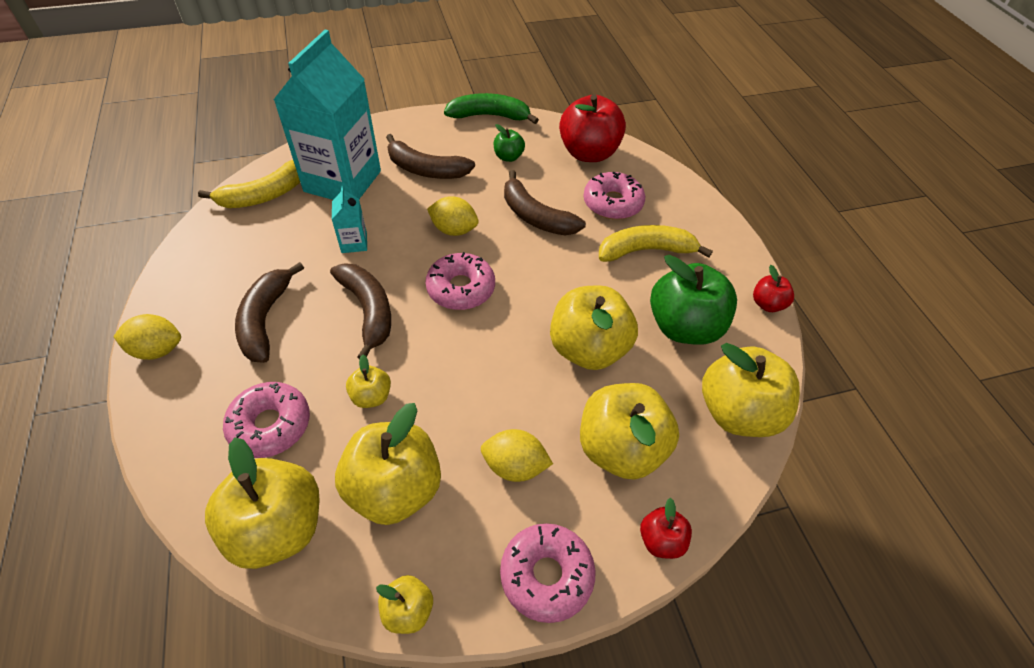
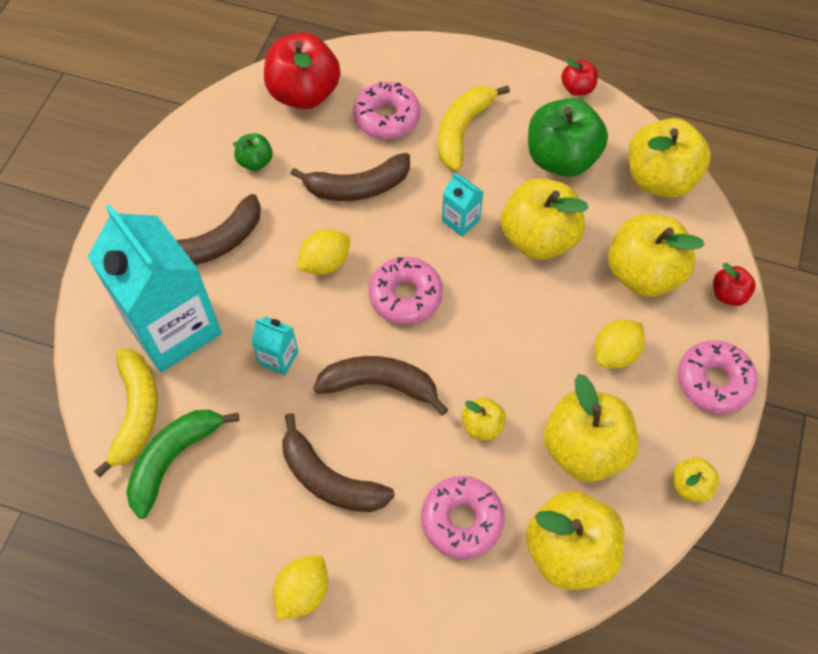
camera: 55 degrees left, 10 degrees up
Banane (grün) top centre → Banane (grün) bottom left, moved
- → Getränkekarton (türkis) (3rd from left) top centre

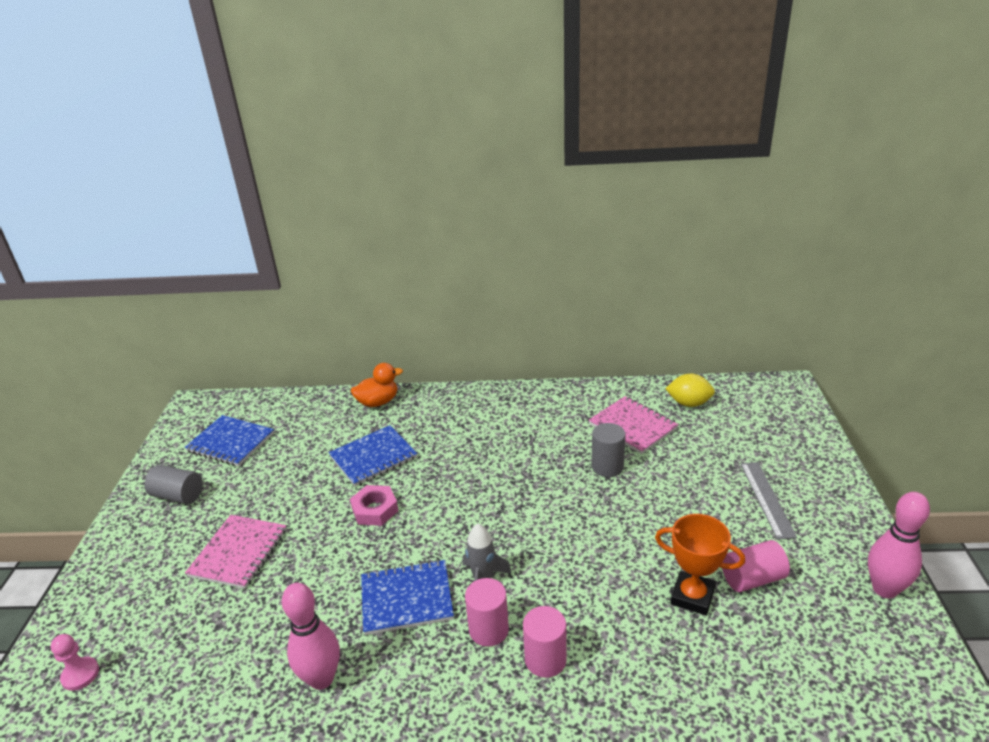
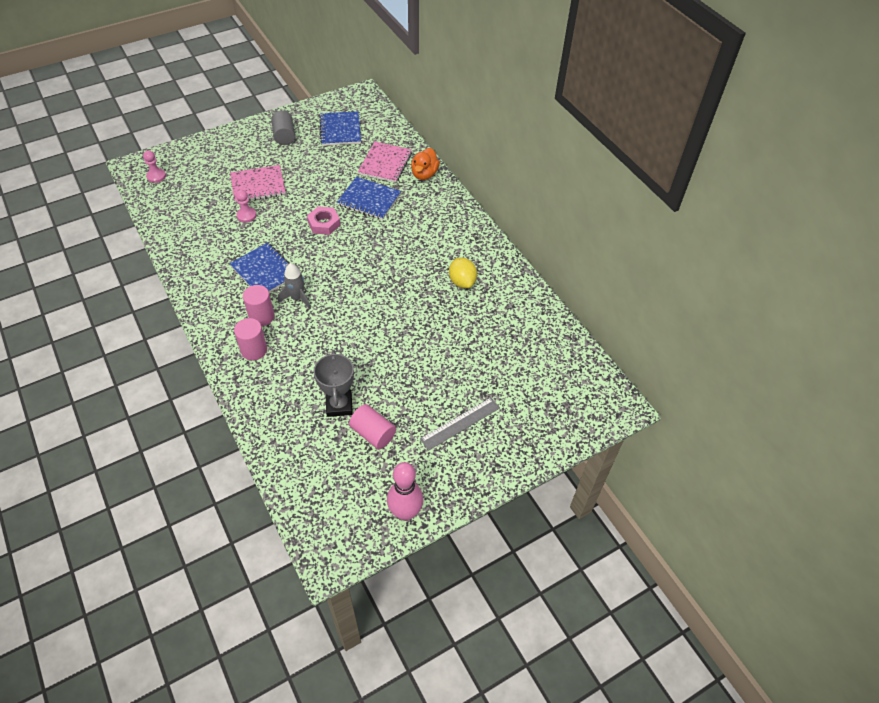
camera: 55 degrees right, 20 degrees up
Bowlingkegel (rosa) (1st from left) bottom left → -
Ente (orange) centre → Ente (orange) top centre, 75 degrees clockwise
Notizbuch (rosa) (2nd from left) centre → Notizbuch (rosa) (2nd from left) top centre, moved
Vollzylinder (grau) (2nd from left) centre → -
Pokal (orange) bottom right → Pokal (grau) centre
Zitrone (gelb) middle right → Zitrone (gelb) centre, moved
- → Bauer (rosa) (2nd from left) top left

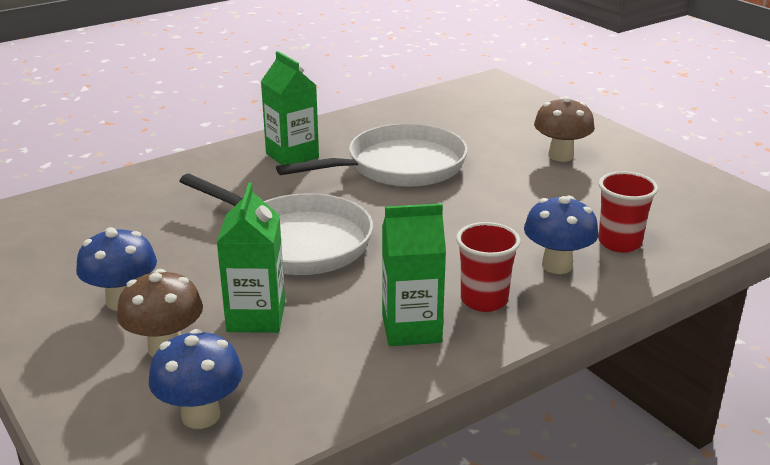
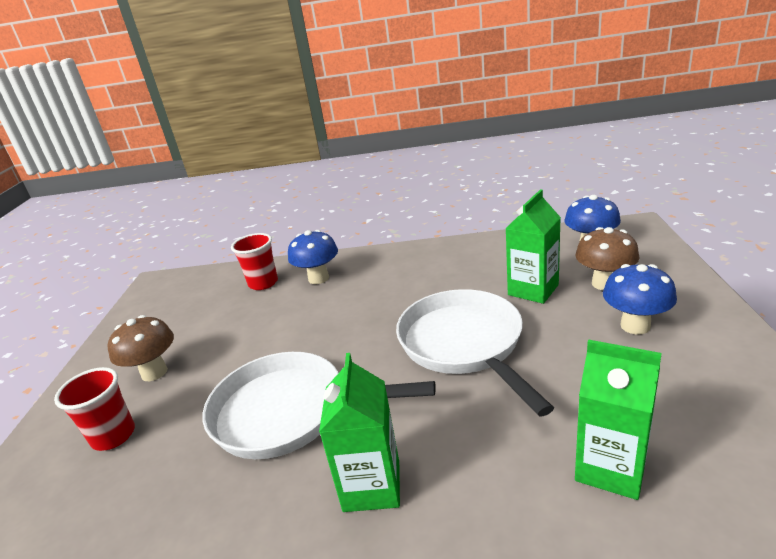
camera: 140 degrees left, 0 degrees up
Getränkekarton (grün) (3rd from left) centre → Getränkekarton (grün) (3rd from left) bottom right, moved
Becher (rot) (1st from left) centre → Becher (rot) (1st from left) bottom left, moved

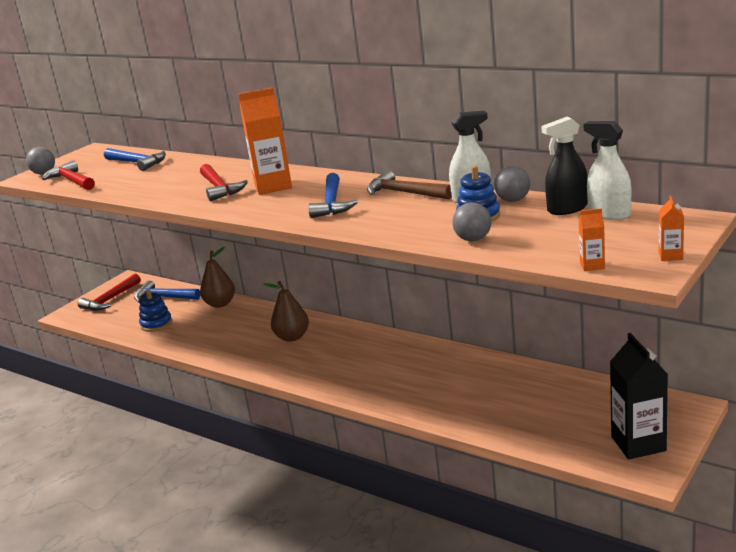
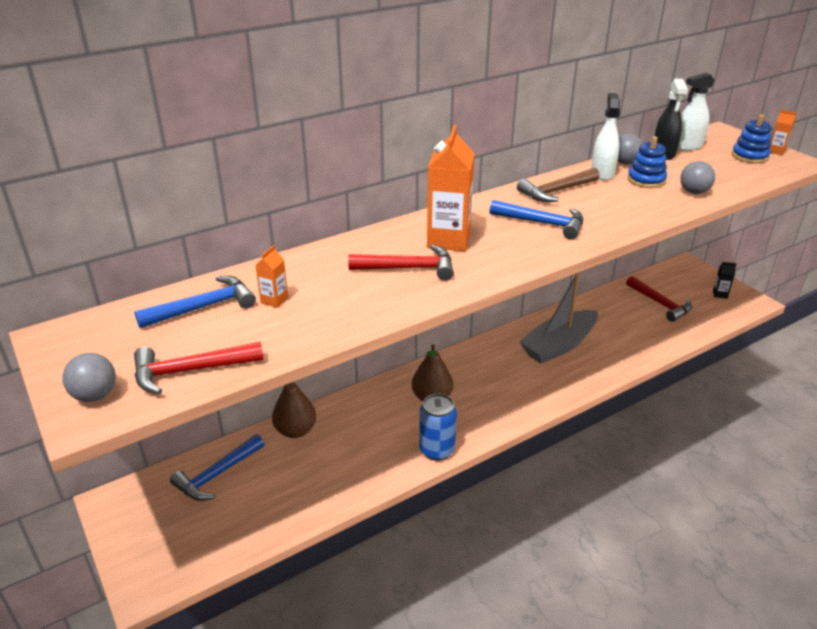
camera: 70 degrees left, 10 degrees up
Hammer (rot) (2nd from left in the first image) middle left → Hammer (rot) (3rd from left) middle right, moved
Stapelspielzeug (blau) (1st from left in the first image) middle left → Stapelspielzeug (blau) (2nd from left) top right, moved
Getränkekarton (orange) (2nd from left in the first image) middle right → Getränkekarton (orange) (1st from left) middle left, moved
Getränkekarton (schwarz) bottom right → Getränkekarton (schwarz) middle right, x0.46
- → Dose (blau) bottom centre
- → Boot (grau) middle right

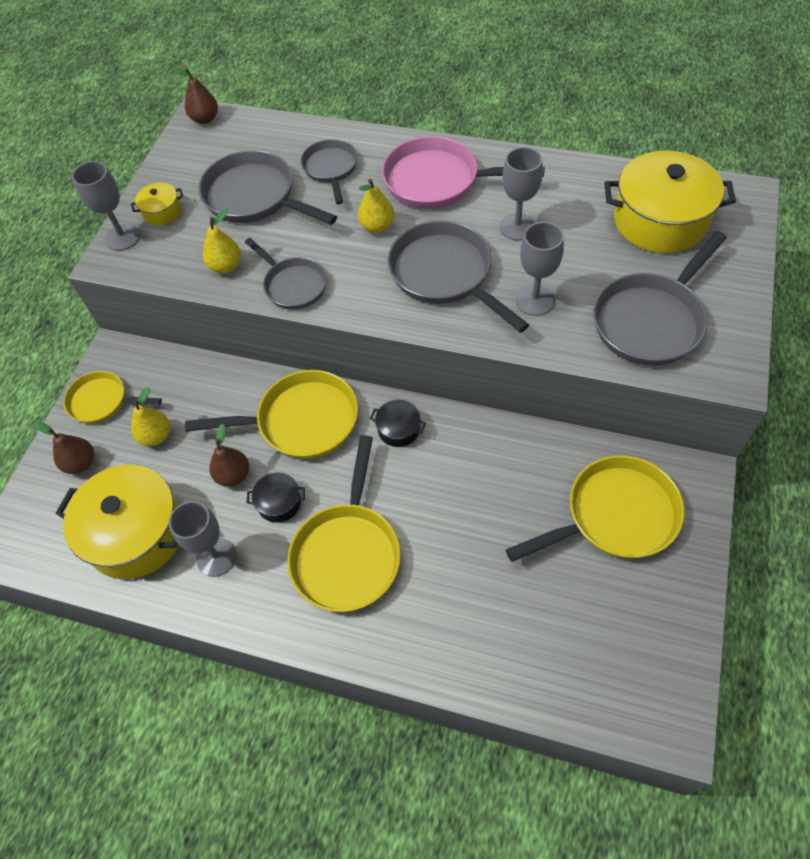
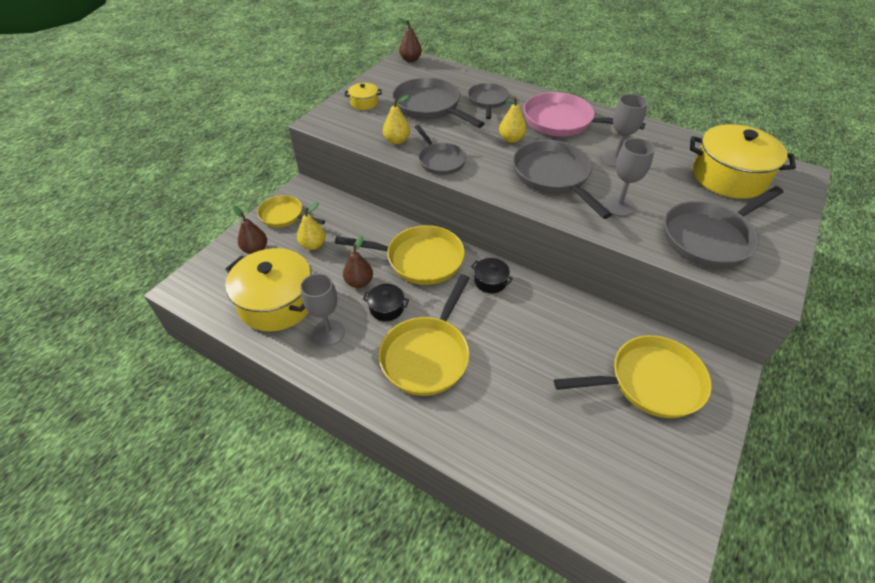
camera: 10 degrees right, 10 degrees down
Kelch (grau) (1st from left) top left → -

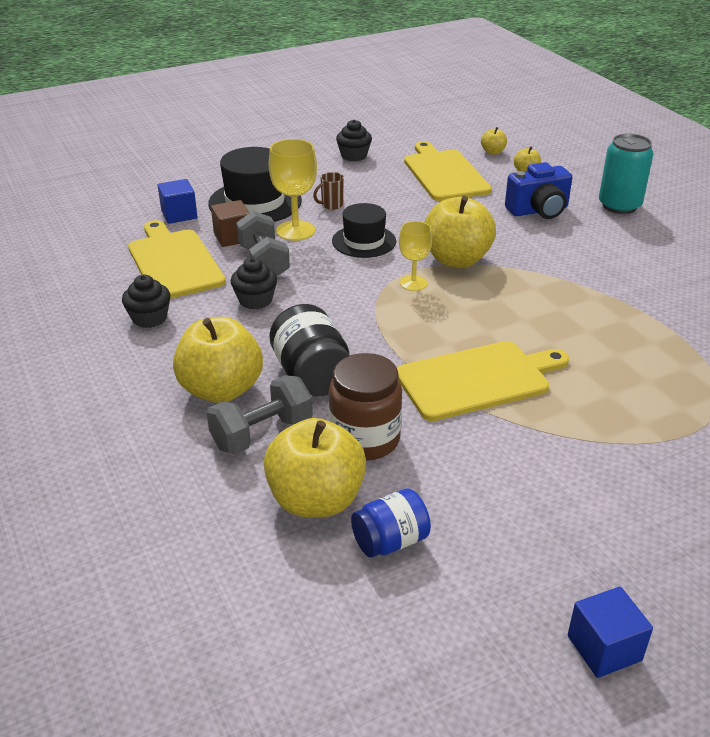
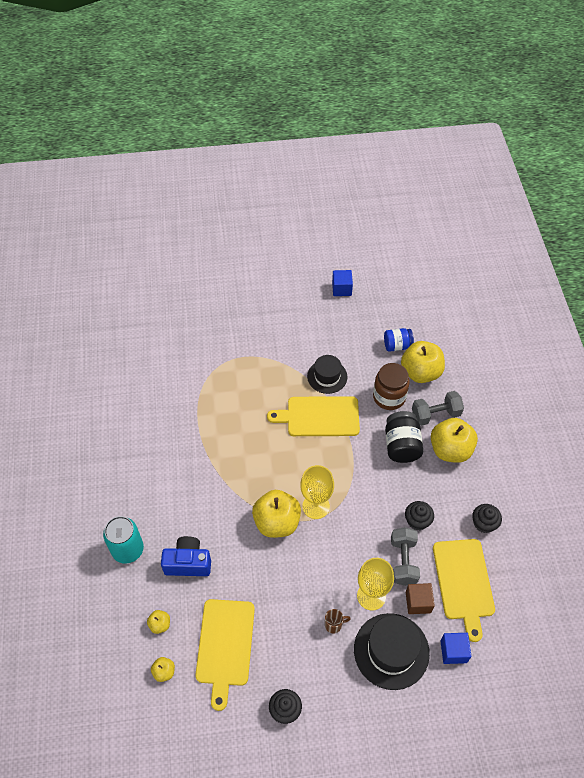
camera: 160 degrees left, 20 degrees up
Hut (schwarz) (2nd from left in the first image) top centre → Hut (schwarz) (1st from left) centre, moved
Kelch (gelb) (2nd from left in the first image) centre → Kelch (gelb) (1st from left) centre, x1.56

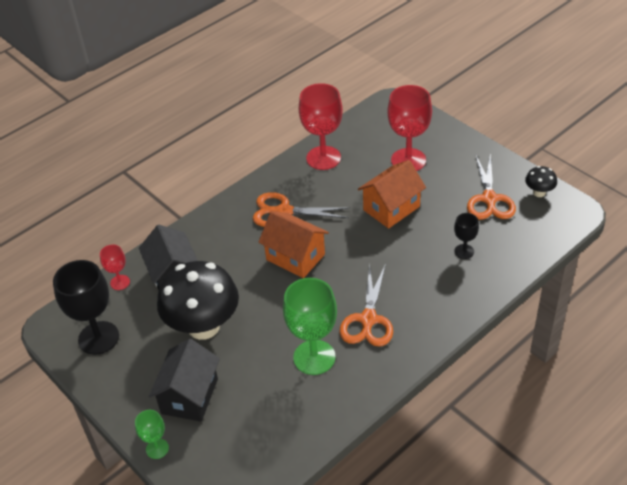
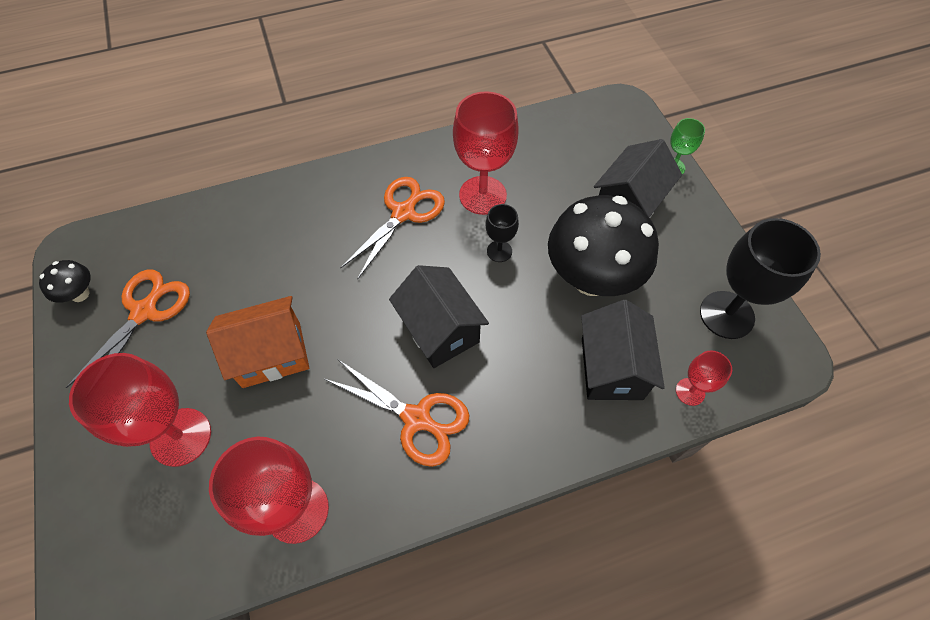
camera: 160 degrees left, 15 degrees up
Haus (orange) (1st from left) centre → Haus (schwarz) (1st from left) centre
Kelch (grün) (2nd from left) bottom centre → Kelch (rot) (3rd from left) top centre
Kelch (schwarz) (2nd from left in the first image) middle right → Kelch (schwarz) (1st from left) centre, moved

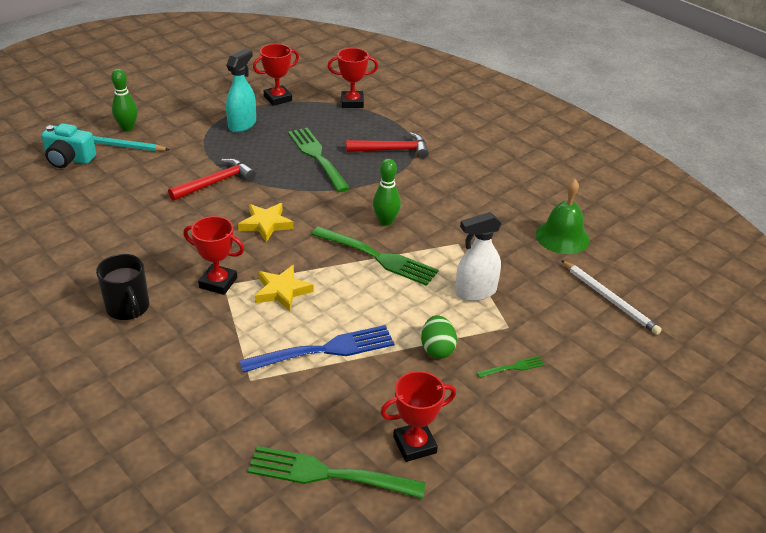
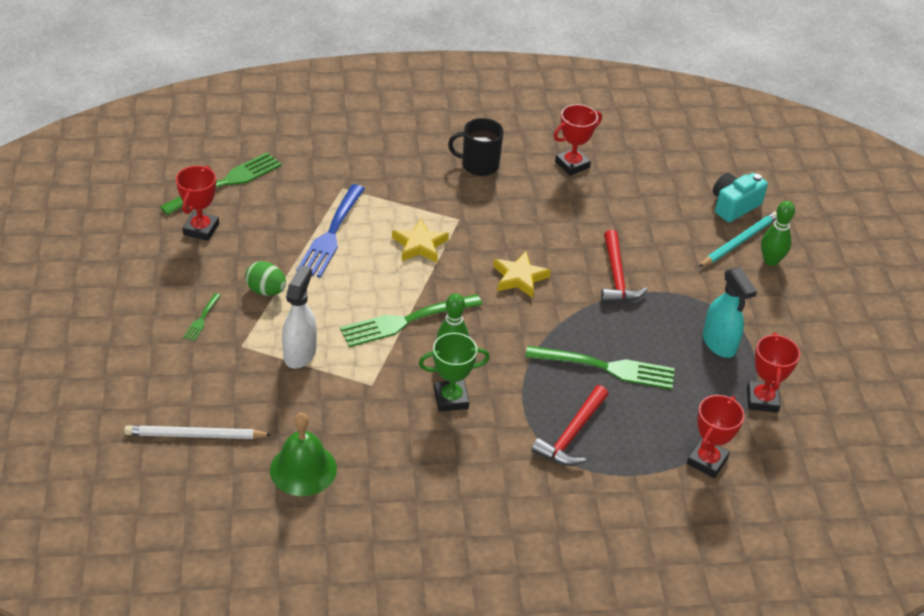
camera: 125 degrees right, 5 degrees up
Pokal (rot) (1st from left in the first image) middle left → Pokal (rot) (2nd from left) top centre, moved
- → Pokal (grün) centre

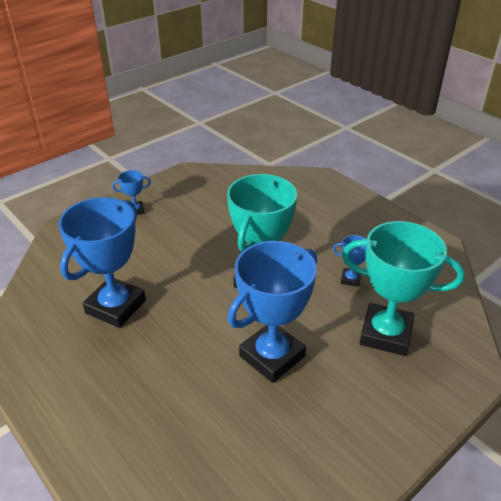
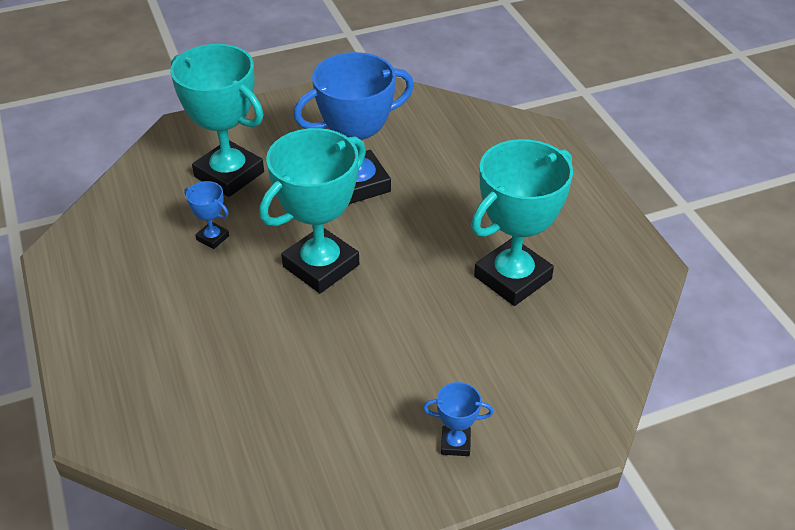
camera: 160 degrees left, 5 degrees up
Pokal (blau) (1st from left) middle left → Pokal (türkis) (3rd from left) centre

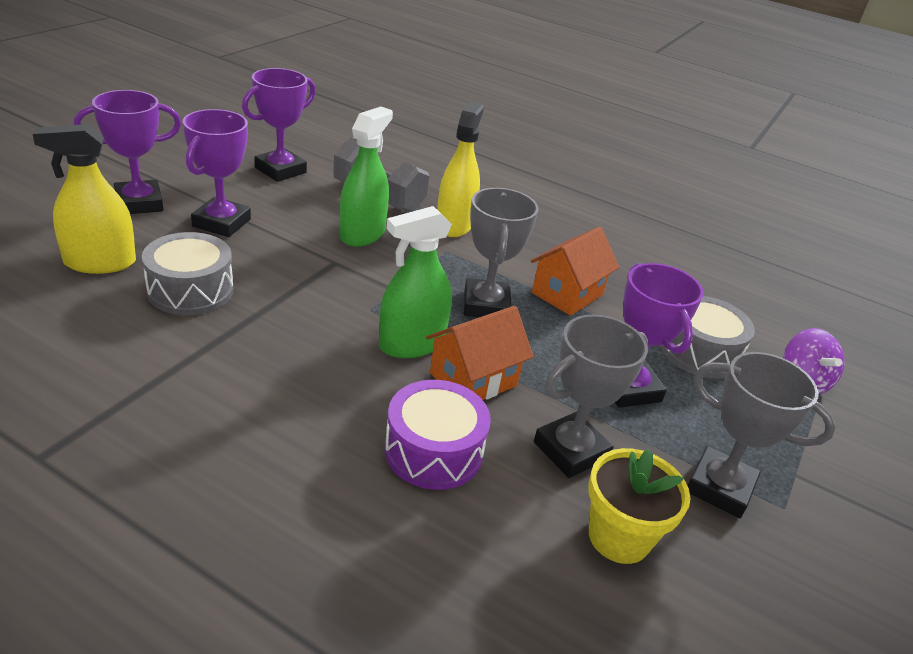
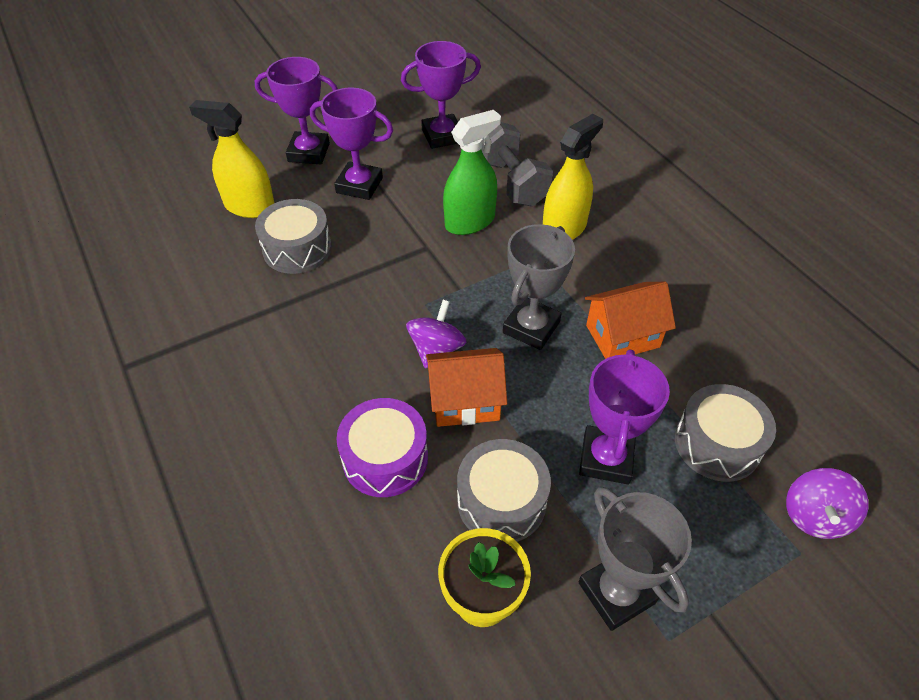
camera: 35 degrees right, 15 degrees up
Pokal (lila) (2nd from left) top left → Pokal (lila) (2nd from left) top centre, 60 degrees clockwise
Sprühflasche (grün) (2nd from left) centre → Kreisel (lila) (1st from left) centre
Pokal (grau) (2nd from left) centre → Trommel (grau) (2nd from left) bottom centre

